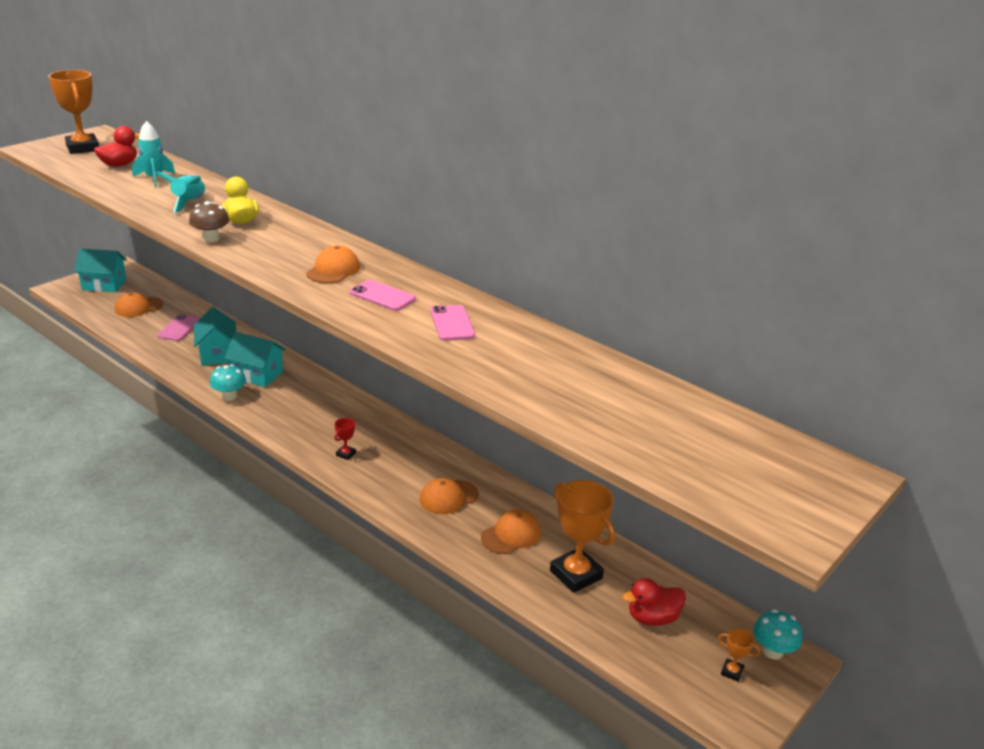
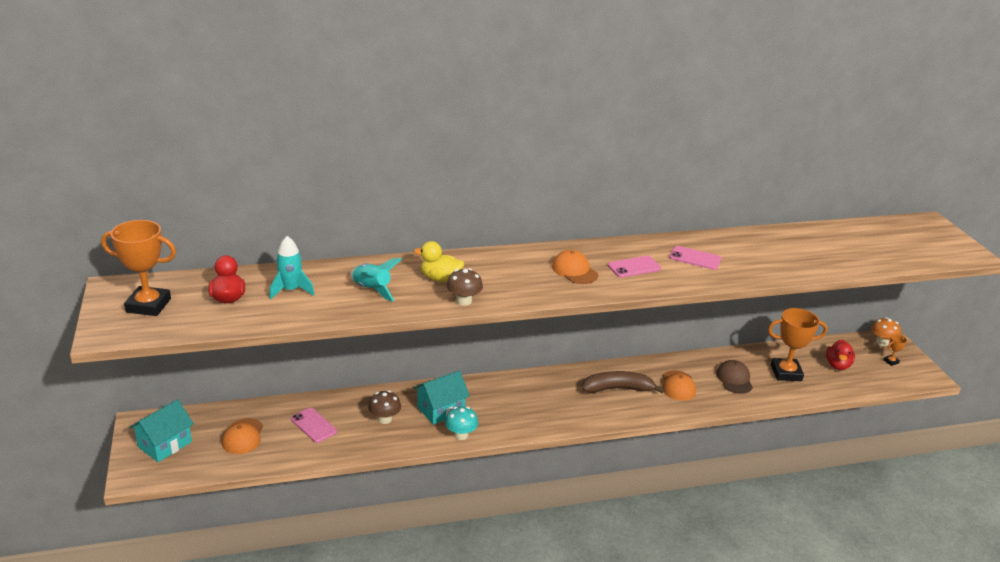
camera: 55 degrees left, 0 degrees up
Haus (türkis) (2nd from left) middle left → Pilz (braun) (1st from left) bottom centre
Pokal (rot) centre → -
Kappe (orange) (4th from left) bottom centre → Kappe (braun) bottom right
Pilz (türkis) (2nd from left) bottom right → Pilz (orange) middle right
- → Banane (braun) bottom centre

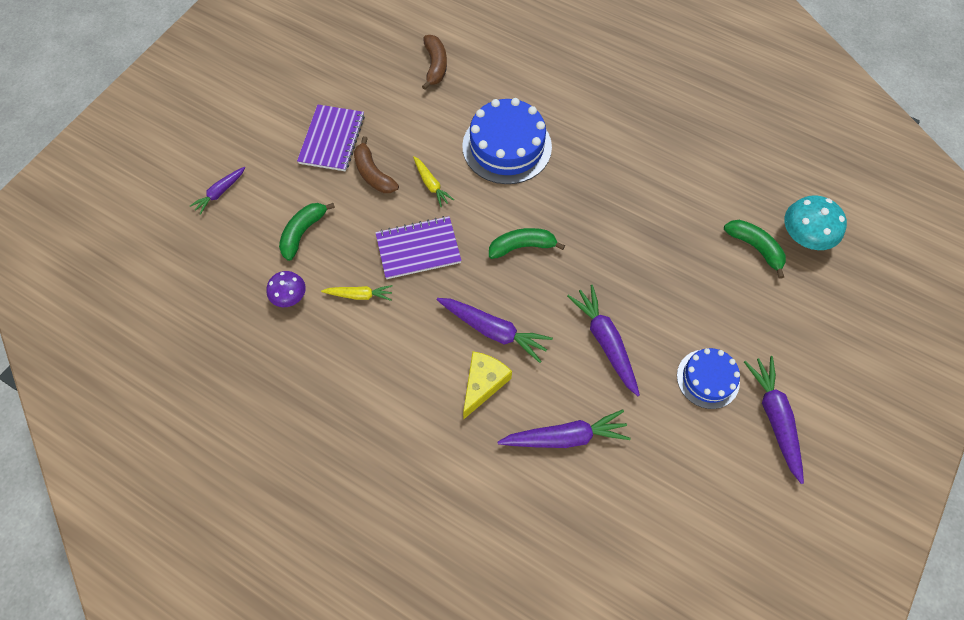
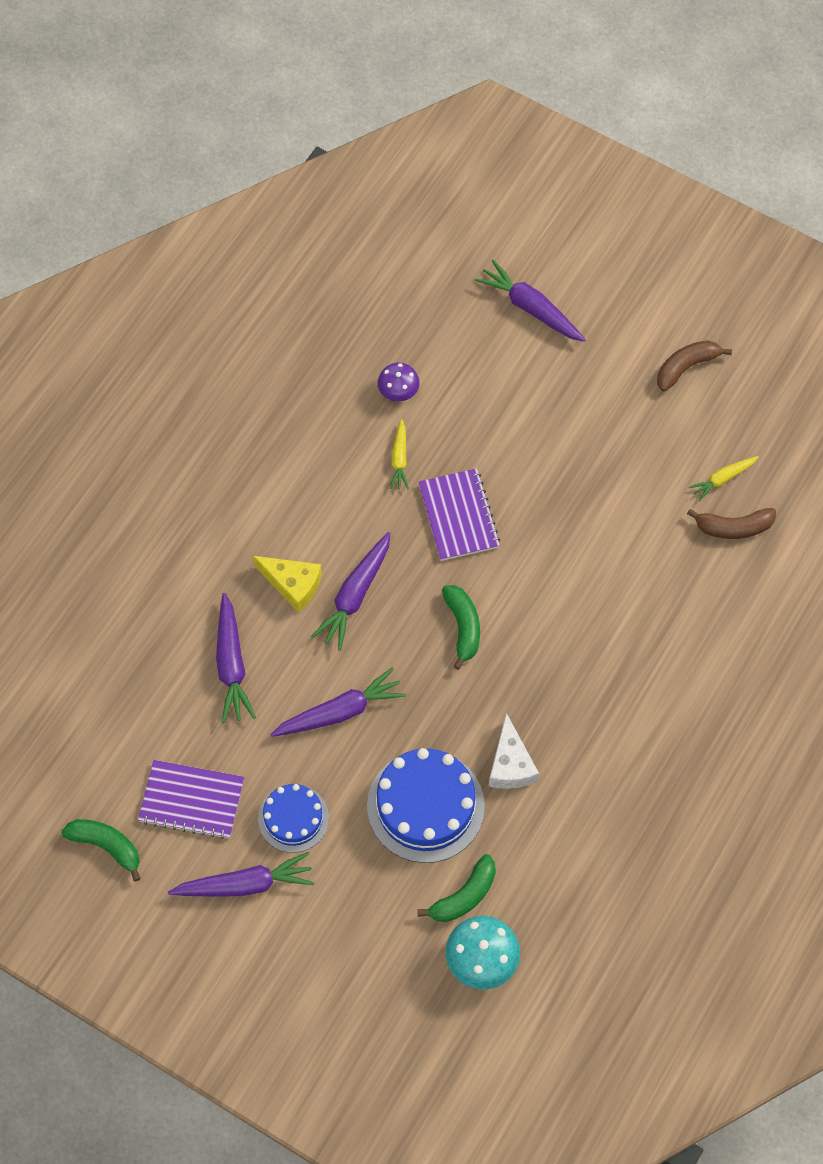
camera: 90 degrees right, 0 degrees up
Karotte (lila) (1st from left in the first image) top left → Karotte (lila) (5th from left) top centre, x1.69
Banane (grün) (1st from left) middle left → Banane (grün) (1st from left) bottom left, moved
Notizbuch (lila) (1st from left) top centre → Notizbuch (lila) (1st from left) bottom left, moved
Banane (braun) (1st from left) top centre → Banane (braun) (1st from left) top right, moved
Karotte (gelb) (2nd from left) top centre → Karotte (gelb) (2nd from left) middle right, moved
Kuchen (blau) (1st from left in the first image) top centre → Kuchen (blau) (2nd from left) bottom centre, moved
- → Käse (weiß) centre

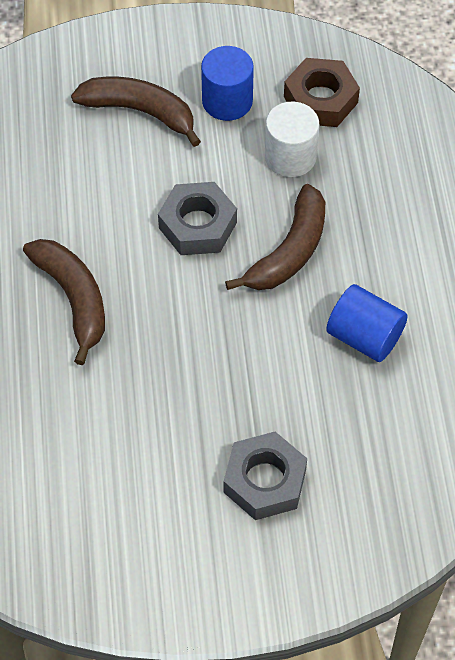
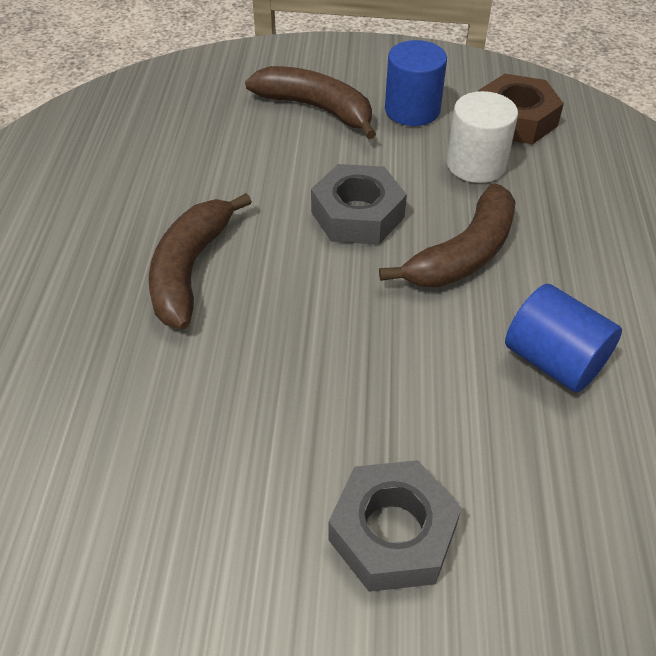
camera: 10 degrees right, 10 degrees down
Banane (braun) (1st from left) middle left, 150 degrees counterclockwise

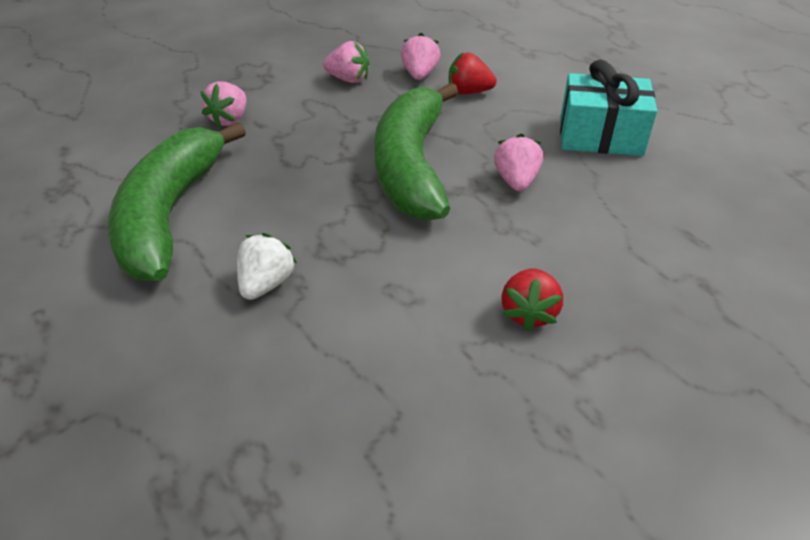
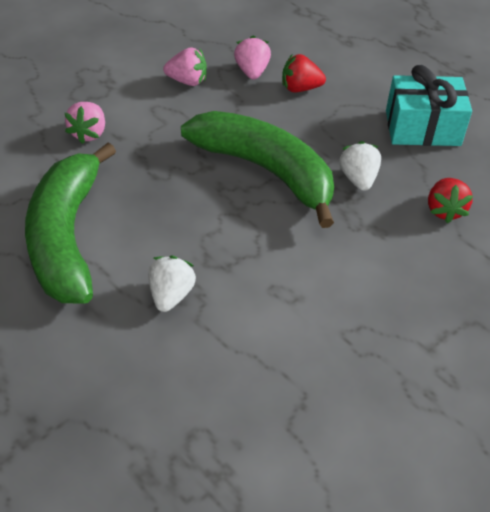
camera: 10 degrees left, 5 degrees up
Banane (grün) (2nd from left) top centre, 135 degrees clockwise
Erdbeere (rosa) (4th from left) top centre → Erdbeere (weiß) (2nd from left) top right
Erdbeere (rot) (2nd from left) centre → Erdbeere (rot) (2nd from left) middle right, moved

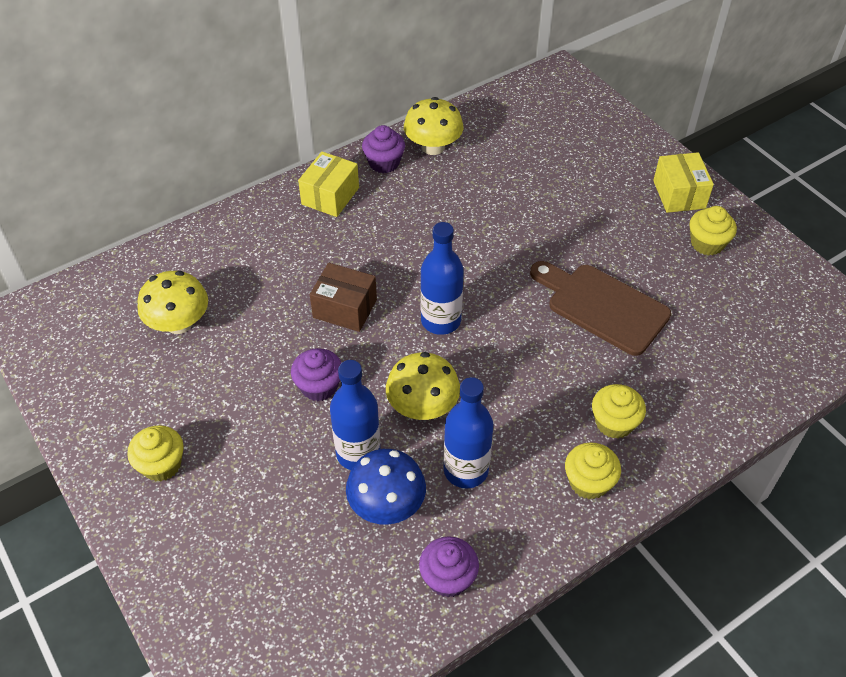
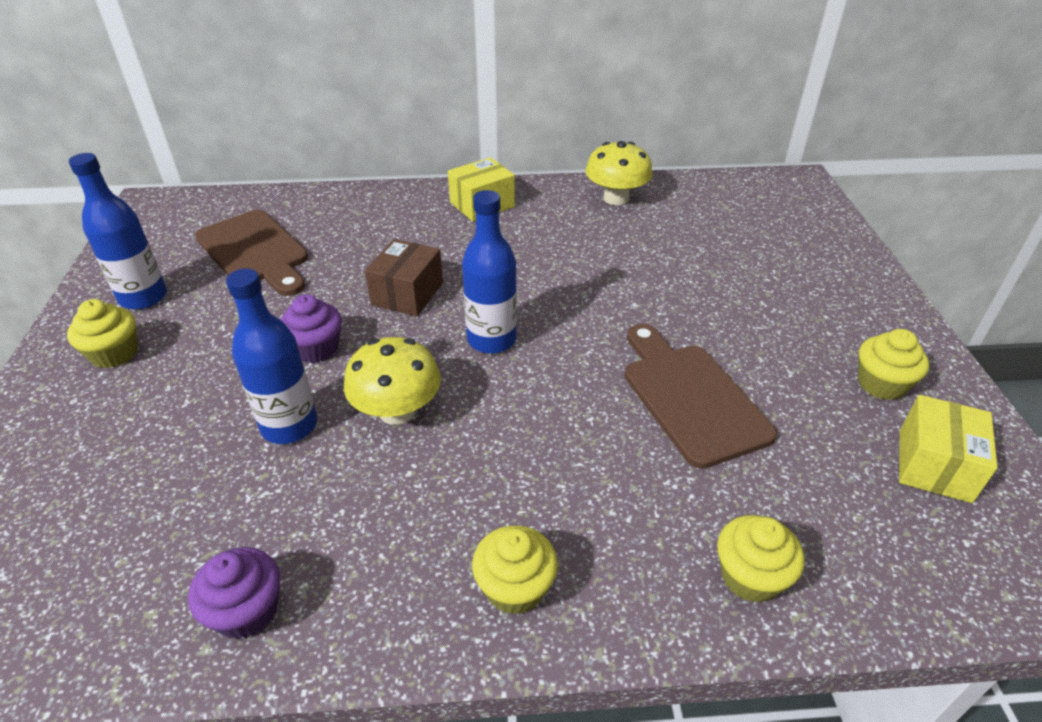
camera: 30 degrees right, 10 degrees down
Pilz (gelb) (1st from left) middle left → Schneidebrett (braun) (1st from left) middle left
Schachtel (braun) centre, 60 degrees clockwise
Pilz (blau) bottom centre → -
Muffin (lila) (2nd from left) top centre → -
Flasche (blau) (3rd from left in the first image) centre → Flasche (blau) (1st from left) top left, moved
Muffin (gelb) (3rd from left) middle right → Muffin (gelb) (3rd from left) bottom right, moved
Schachtel (gelb) (2nd from left) top right → Schachtel (gelb) (2nd from left) middle right, moved

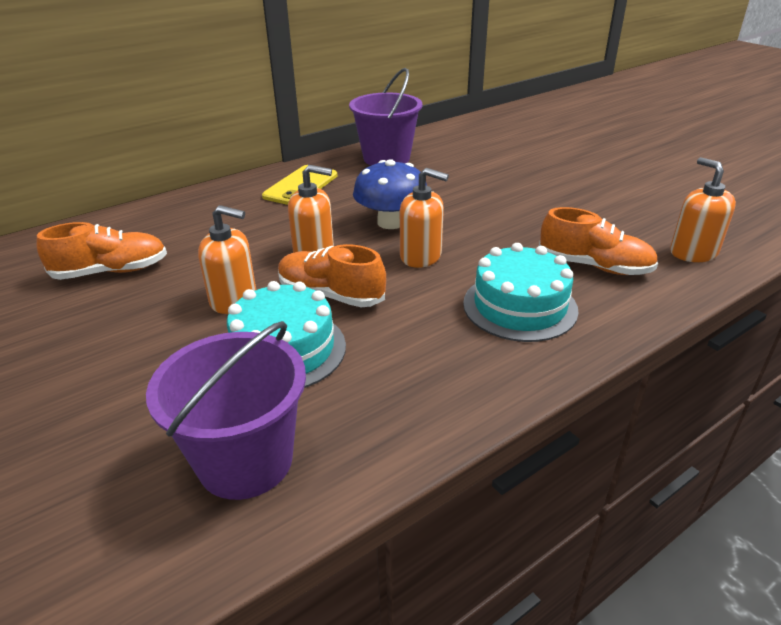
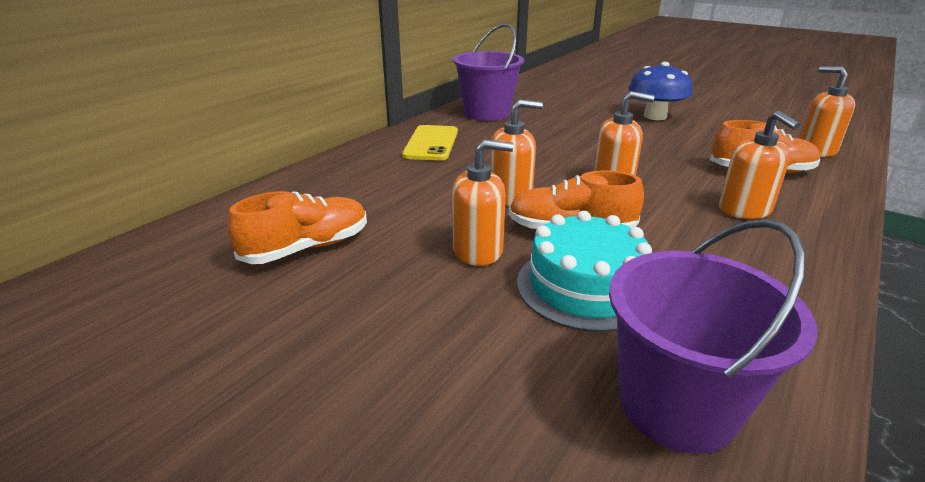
camera: 20 degrees left, 5 degrees down
Pilz (blau) top centre → Pilz (blau) top right, moved
Kuchen (türkis) (2nd from left) middle right → Seifenspender (orange) (4th from left) middle right

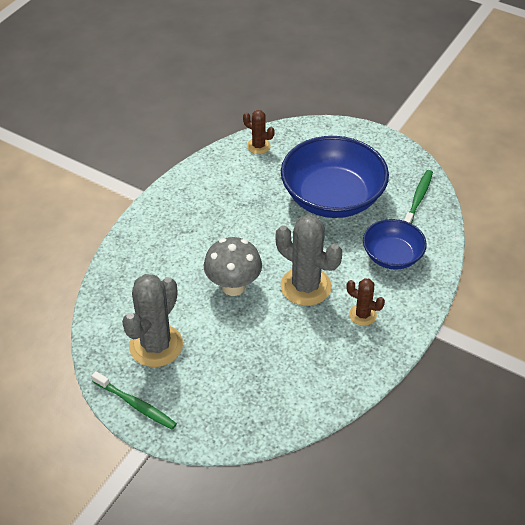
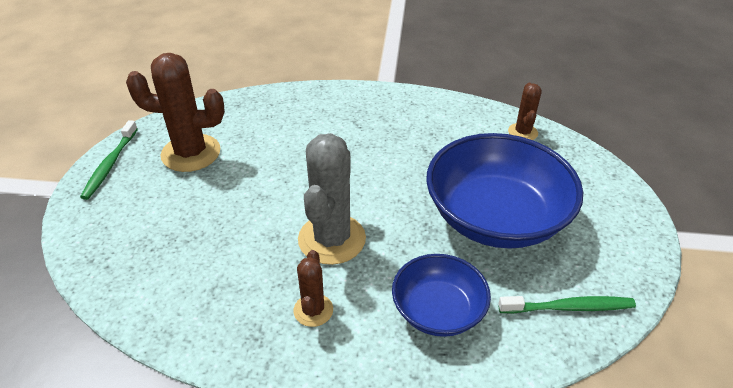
camera: 65 degrees right, 5 degrees down
Kaktus (grau) (1st from left) middle left → Kaktus (braun) (1st from left) top left
Pilz (grau) centre → -

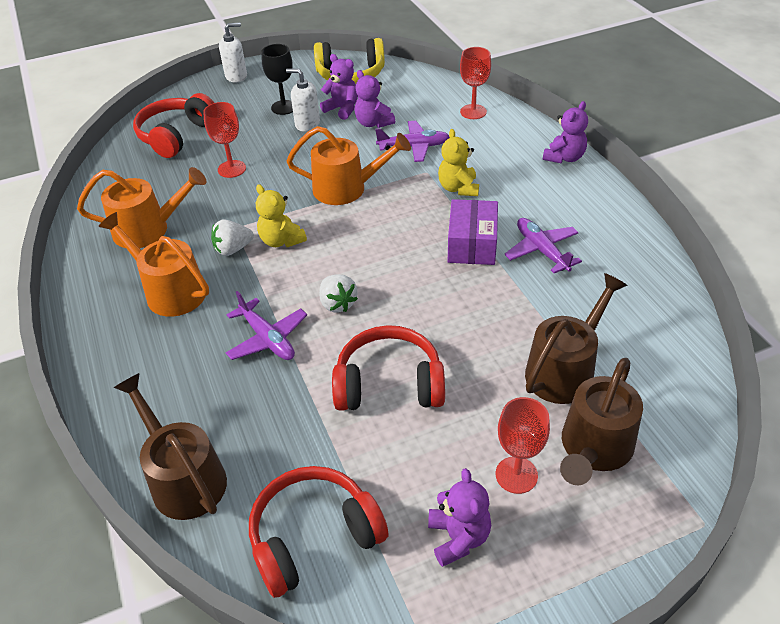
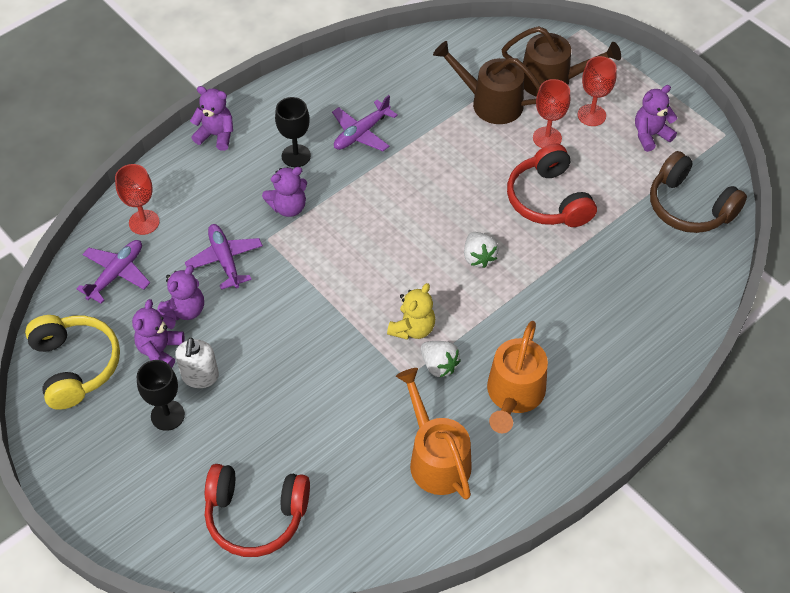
camera: 110 degrees left, 10 degrees up
Gießkanne (braun) (1st from left) bottom left → -
Kelch (rot) (1st from left in the first image) top left → Kelch (rot) (2nd from left) top right, moved
Seifenspender (weiß) (1st from left) top left → -
Flugzeug (lila) (1st from left) centre → Flugzeug (lila) (1st from left) middle left, moved
Kopfhörer (rot) (2nd from left) bottom centre → Kopfhörer (braun) top right
Gießkanne (orange) (3rd from left) top centre → -
Erdbeere (weiß) (2nd from left) centre, 120 degrees clockwise
Teddybär (gelb) (2nd from left) top centre → Teddybär (lila) (4th from left) top centre
Schachtel (lila) centre → -
- → Kelch (schwarz) (2nd from left) top centre

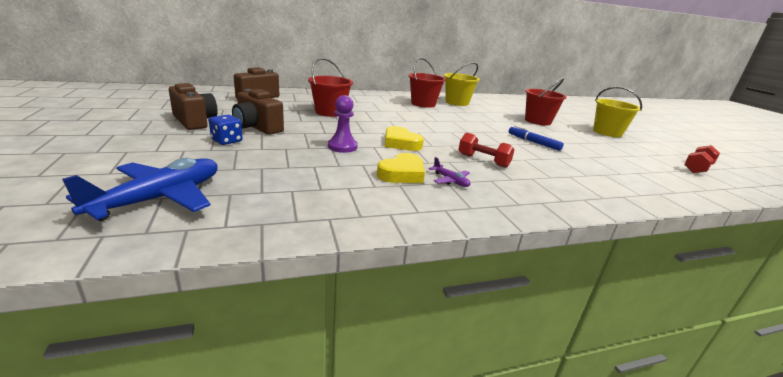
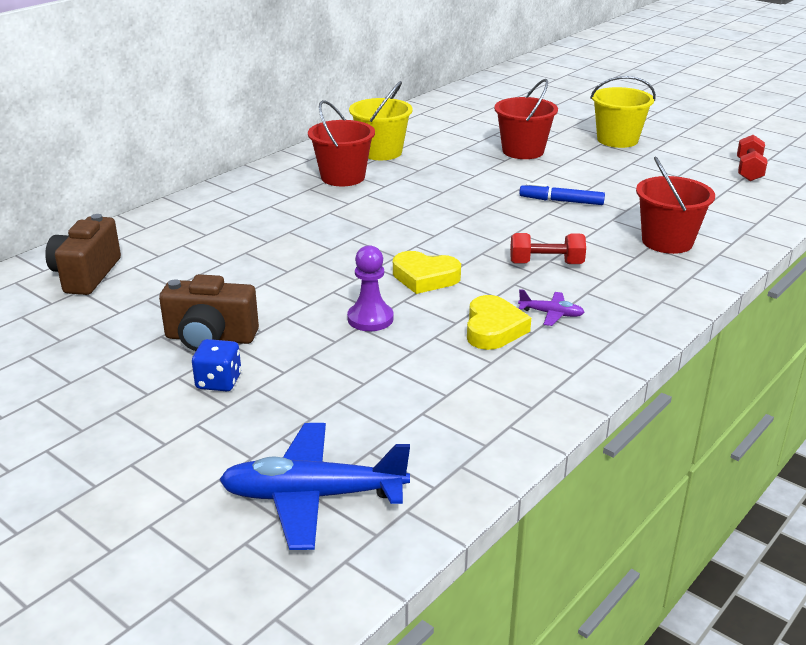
camera: 30 degrees left, 5 degrees up
Flugzeug (blau) middle left → Flugzeug (blau) bottom centre, 90 degrees counterclockwise
Kamera (braun) (1st from left) top left → -
Eimer (rot) (1st from left in the first image) top centre → Eimer (rot) (3rd from left) top right, moved

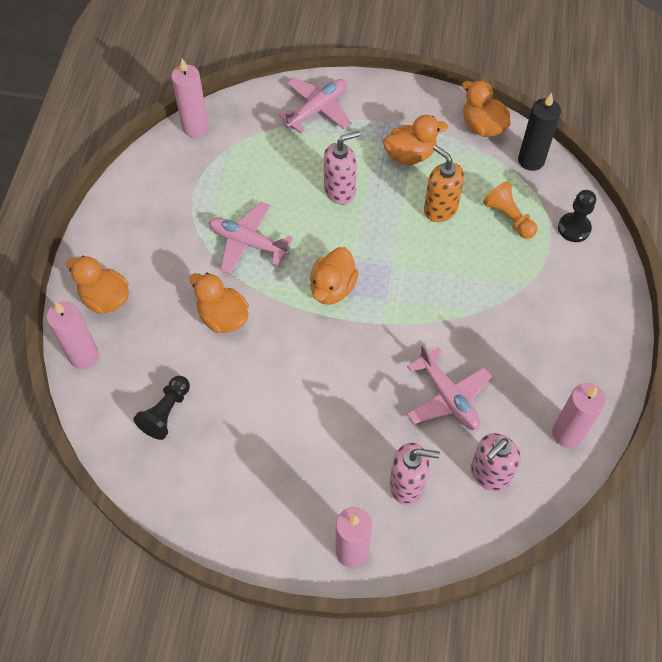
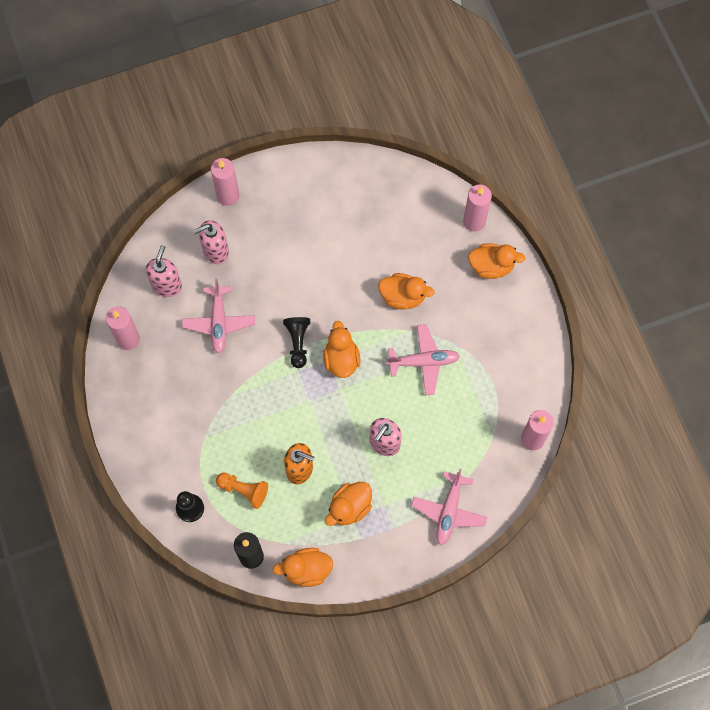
camera: 150 degrees right, 10 degrees up
Bauer (schwarz) (1st from left in the first image) middle left → Bauer (schwarz) (2nd from left) centre, moved
Flugzeug (rosa) (3rd from left in the first image) middle right → Flugzeug (rosa) (1st from left) middle left, 120 degrees counterclockwise
Ente (orange) (5th from left in the first image) top right → Ente (orange) (1st from left) bottom centre, 150 degrees clockwise

